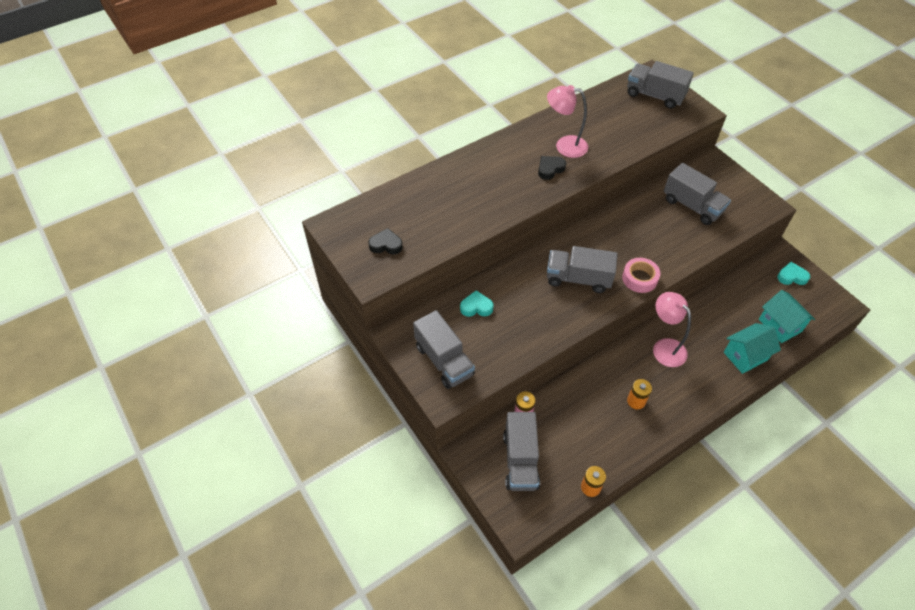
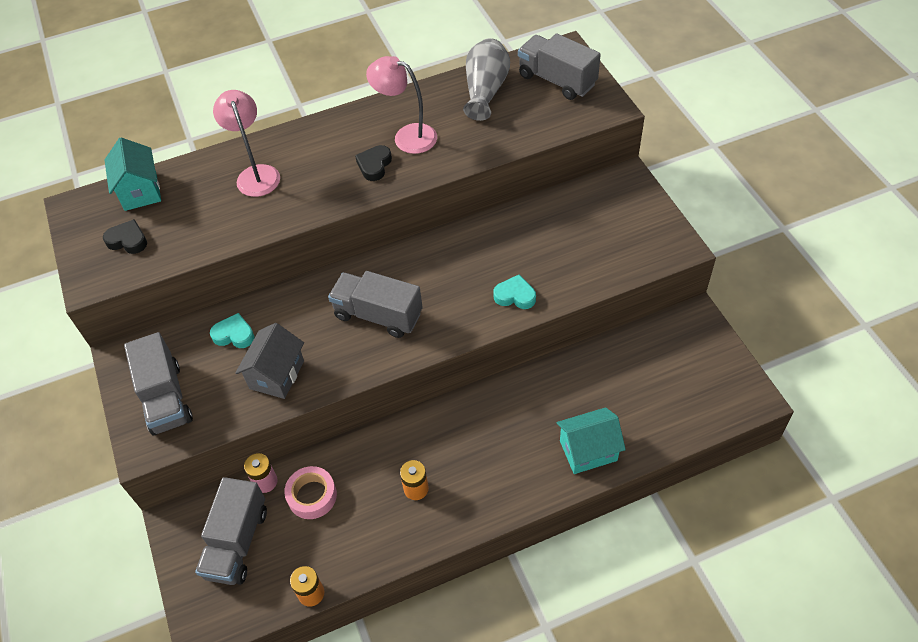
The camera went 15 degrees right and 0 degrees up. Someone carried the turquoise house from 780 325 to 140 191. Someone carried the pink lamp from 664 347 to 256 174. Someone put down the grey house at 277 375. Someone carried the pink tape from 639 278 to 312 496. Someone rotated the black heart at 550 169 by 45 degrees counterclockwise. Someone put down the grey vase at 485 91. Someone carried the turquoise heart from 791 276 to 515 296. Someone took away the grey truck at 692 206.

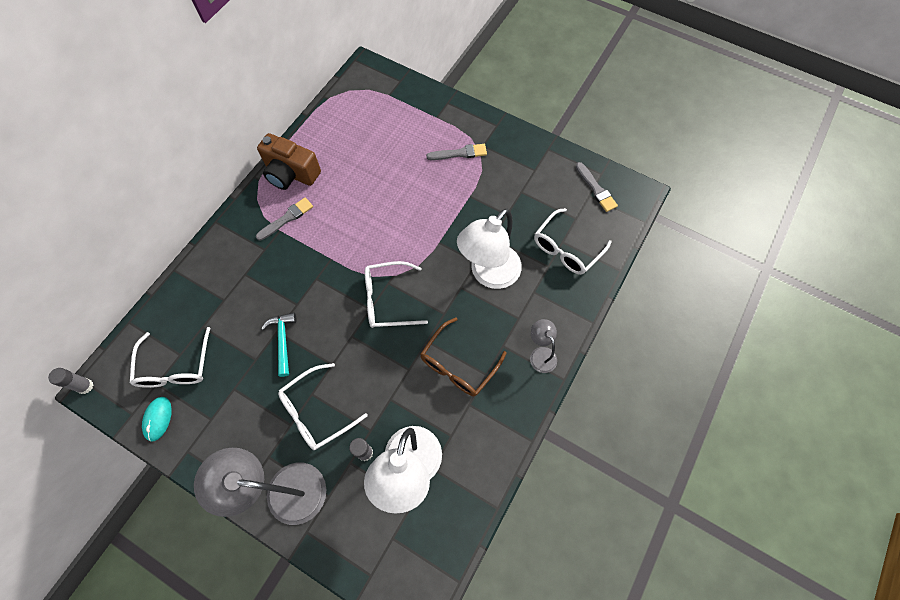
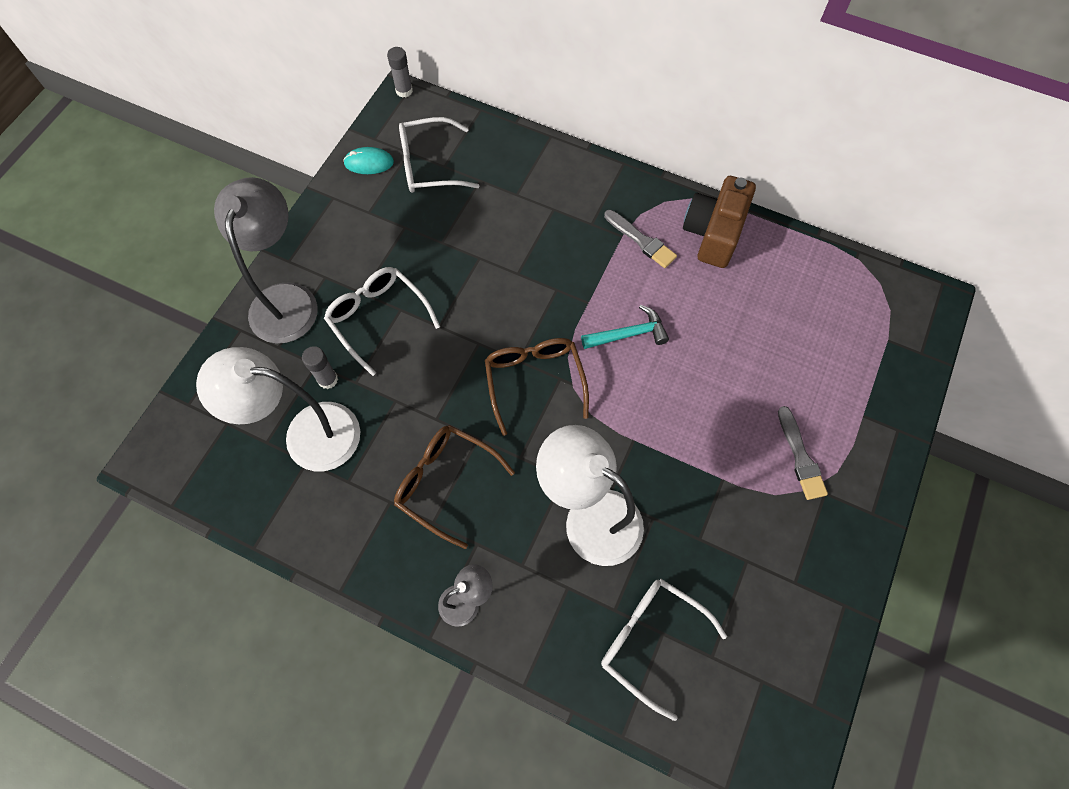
The camera went 85 degrees right and 0 degrees up. Someone repainted the white glasses at 388 300, which became the brown glasses at 534 381. Someone carried the turquoise hammer from 283 341 to 628 334. Someone took away the grey brush at 596 189.

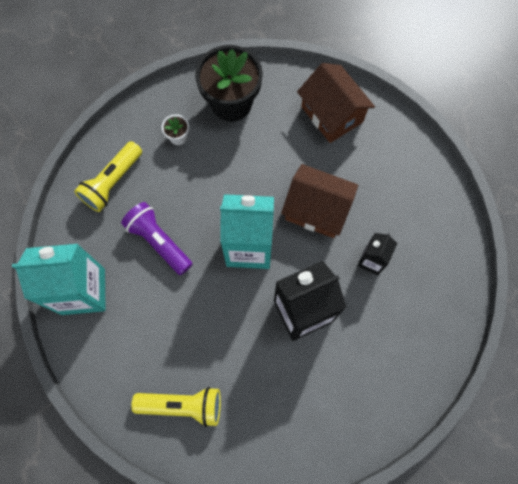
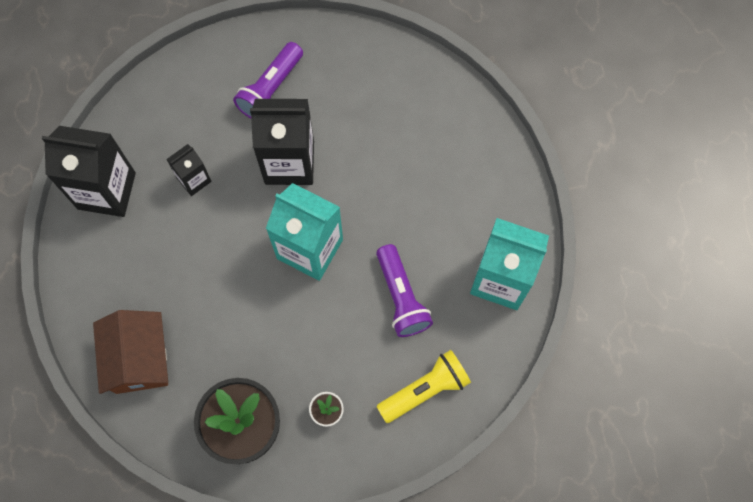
The camera went 155 degrees left and 0 degrees up. Someone put down the black carton at 106 191. Someone put down the purple flashlight at 271 89. Someone took away the yellow flashlight at 183 405. Someone took away the brown house at 316 209.

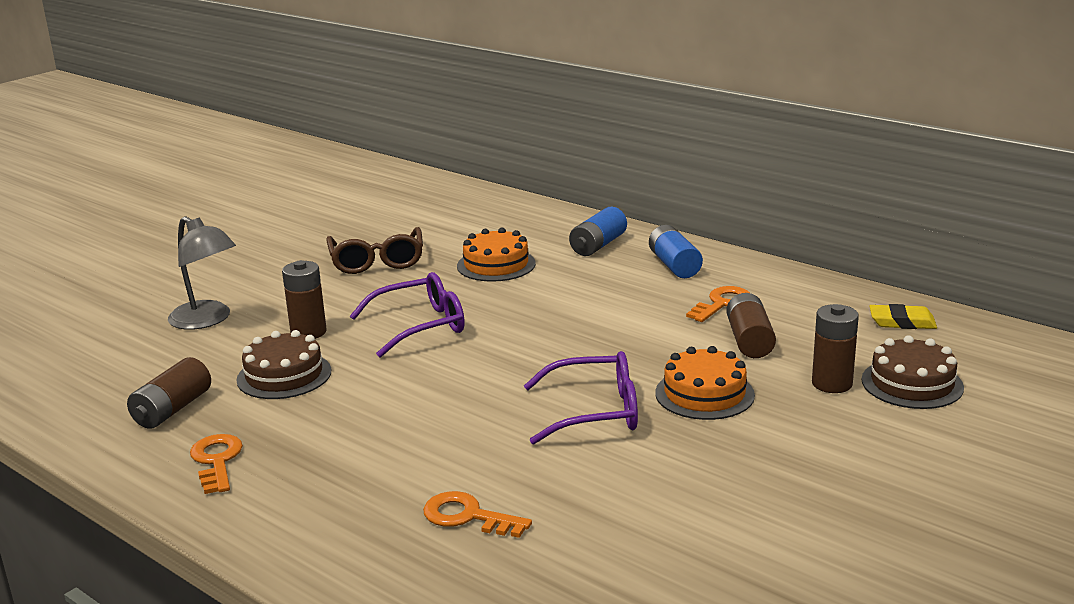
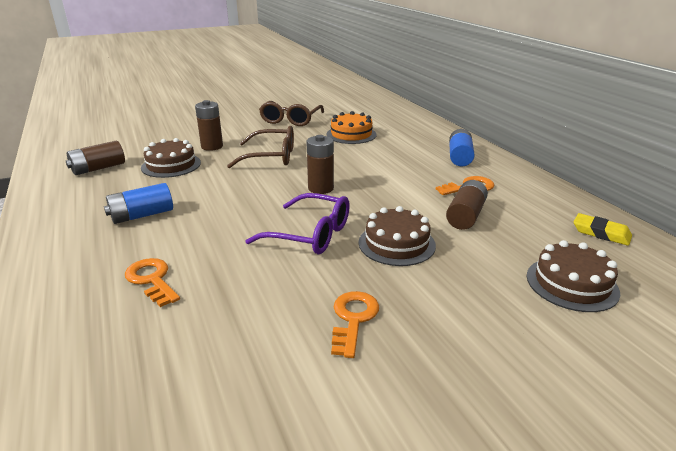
The camera went 25 degrees right and 5 degrees up. Someone carried the blue battery from 598 245 to 142 215. Someone repainted the purple glasses at 420 326, which became the brown glasses at 271 157. Someone carried the brown battery from 832 384 to 320 188. Someone carried the orange key from 216 461 to 353 319. Someone repainted the orange cake at 704 394, which became the brown cake at 396 244. Someone took away the grey lamp at 207 320.

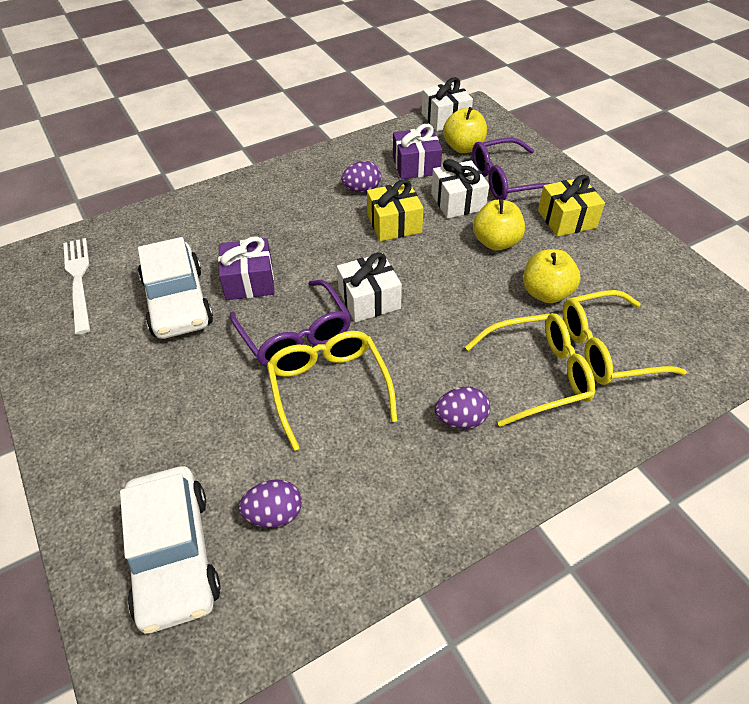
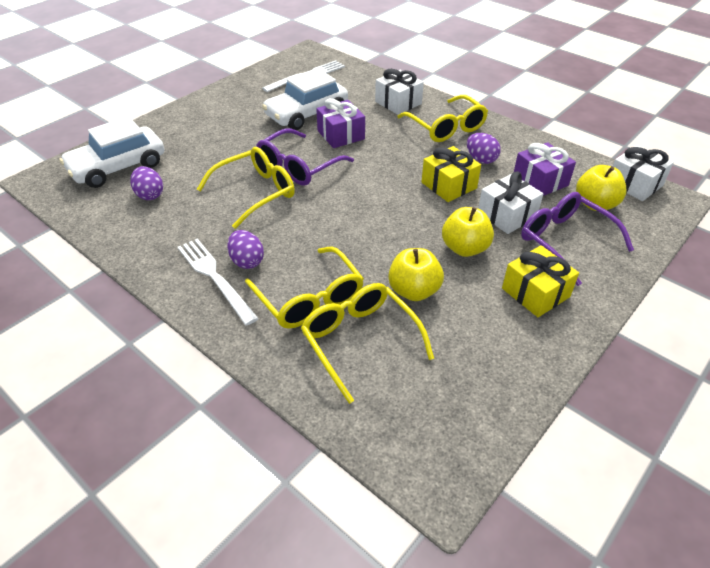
The camera went 70 degrees right and 5 degrees down. Someone put down the white fork at 215 277. Someone carried the white gift from 369 299 to 398 103. Someone put down the yellow glasses at 445 127.

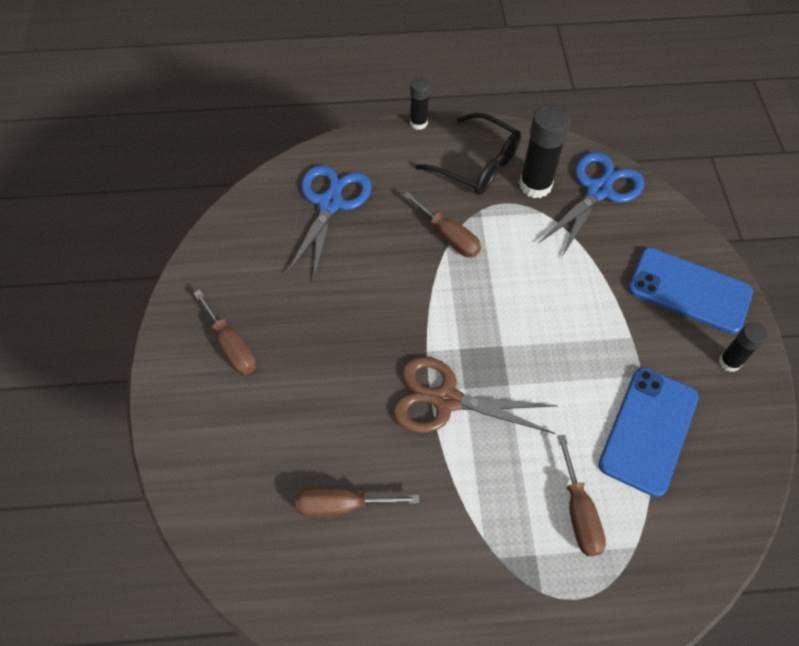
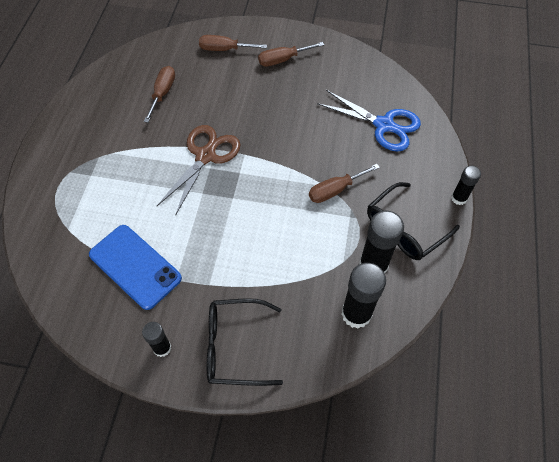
The camera went 105 degrees right and 0 degrees up. Someone carried the brown screwdriver from 579 512 to 224 49. Someone swapped the blue phone at 689 290 for the black glasses at 234 346. Someone swapped the blue scissors at 598 191 for the black glue stick at 356 314.

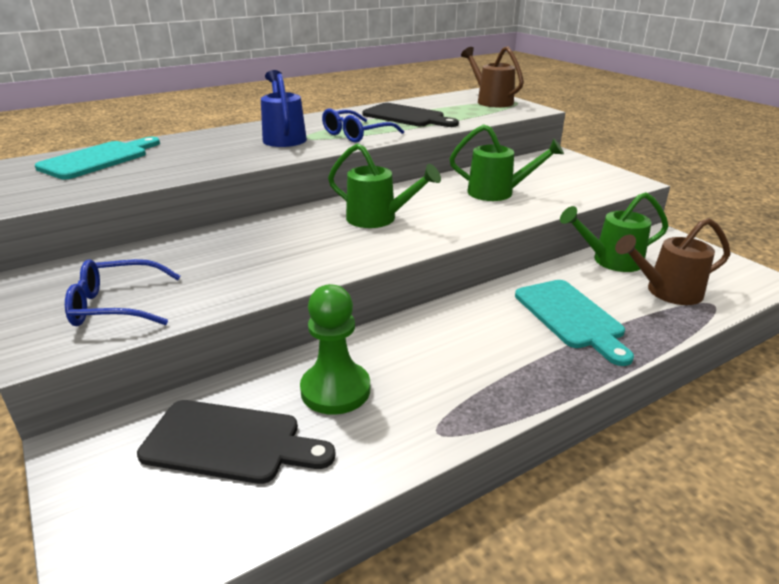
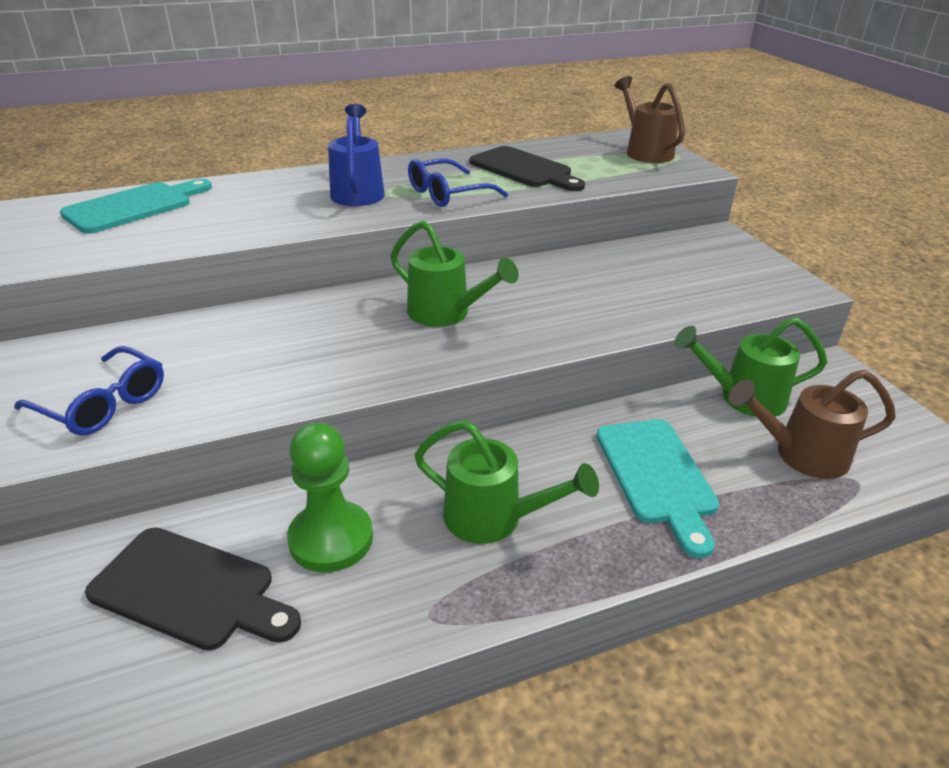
The camera went 10 degrees right and 5 degrees up. Someone rotated the blue glasses at 116 305 by 150 degrees counterclockwise. Someone carried the green watering can from 497 193 to 493 518.

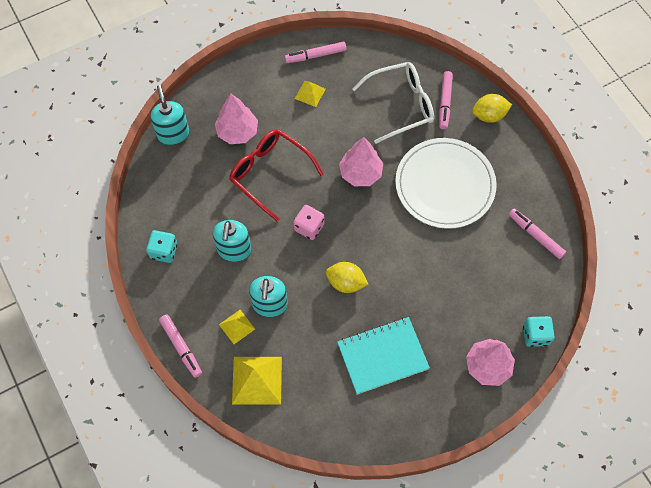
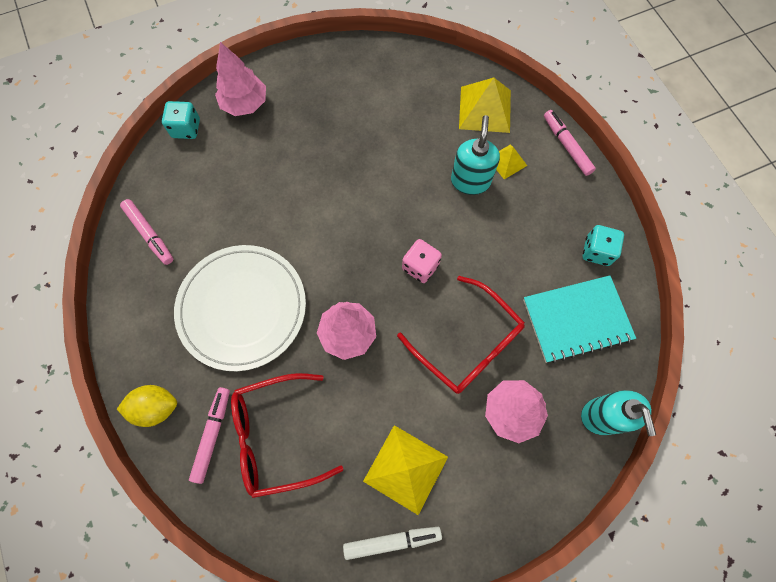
The camera went 175 degrees left and 5 degrees up. Someone repainted the white glasses at 401 105, which became the red glasses at 276 436. Someone repainted the pink marker at 316 55, which became the white marker at 391 541. Someone scaled the yellow pyramid at 310 93 by 1.80. Someone carried the turquoise notebook from 382 356 to 576 320. Someone took away the turquoise soap dispenser at 234 250. Someone took away the yellow lemon at 346 282.

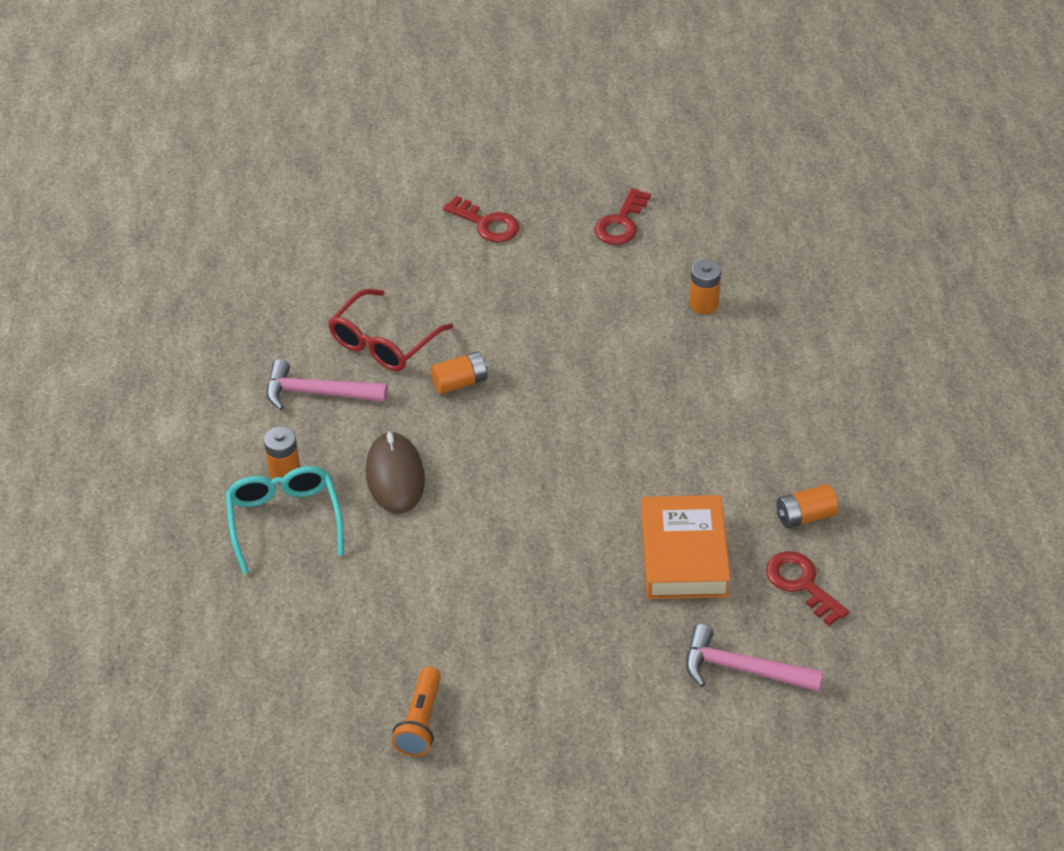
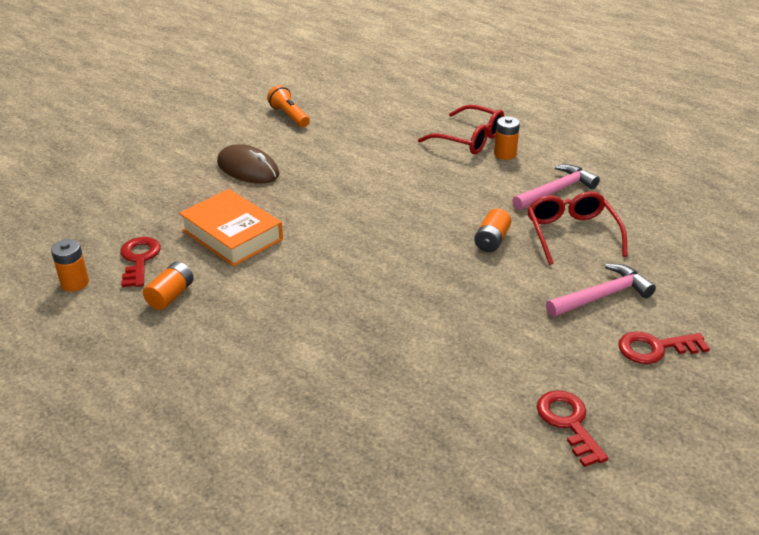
The camera went 135 degrees right and 10 degrees down. Someone carried the orange battery from 703 304 to 75 283. Someone rotated the red key at 801 584 by 105 degrees counterclockwise. Someone carried the brown mouse from 395 476 to 248 169. Someone repainted the turquoise glasses at 284 520, which became the red glasses at 469 139. Someone carried the pink hammer from 742 669 to 602 296.

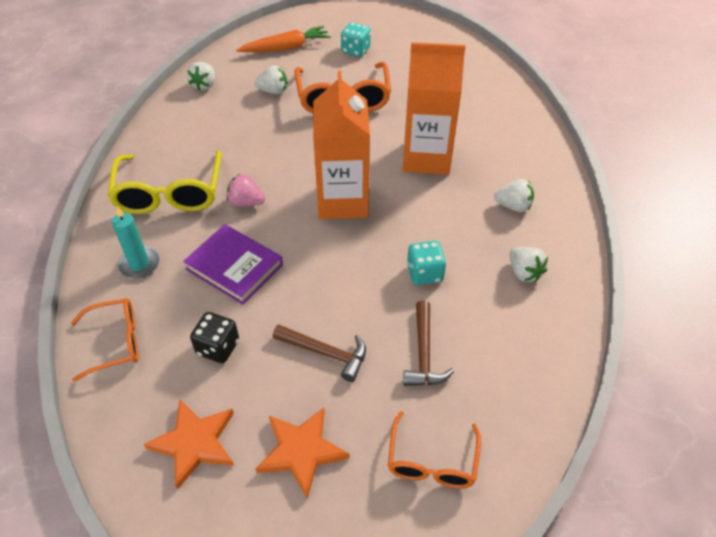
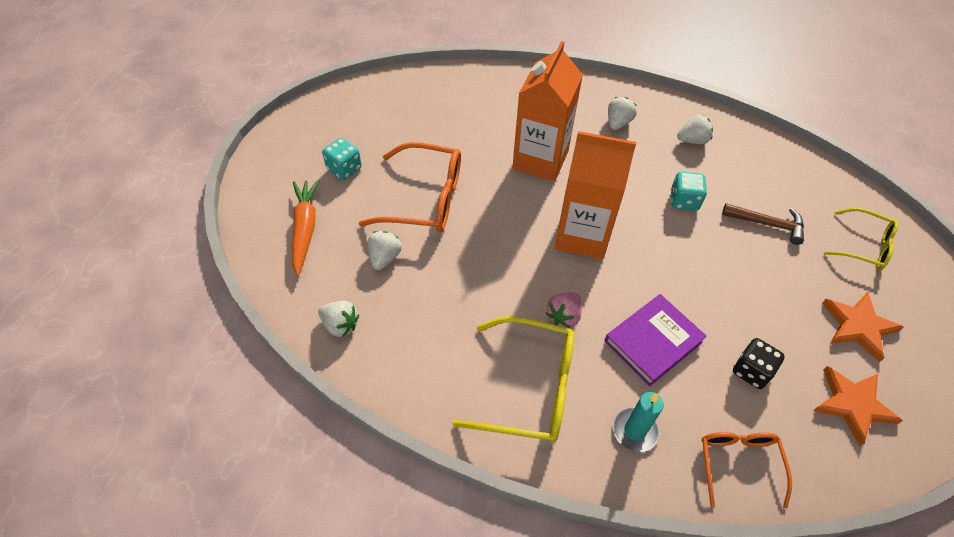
The camera went 75 degrees left and 5 degrees up. Someone repainted the orange glasses at 432 461, which became the yellow glasses at 864 246. Someone took away the brown hammer at 325 353.

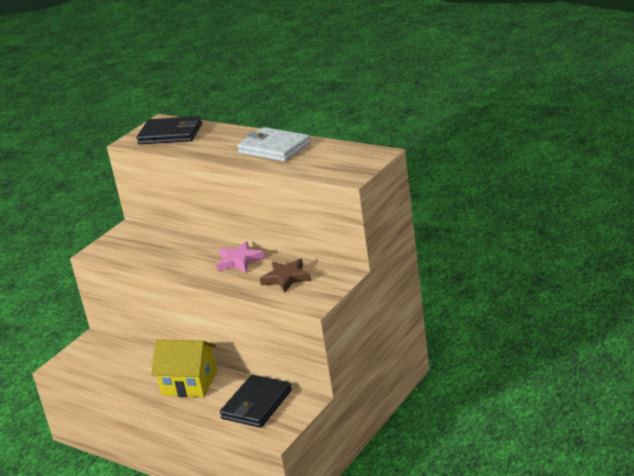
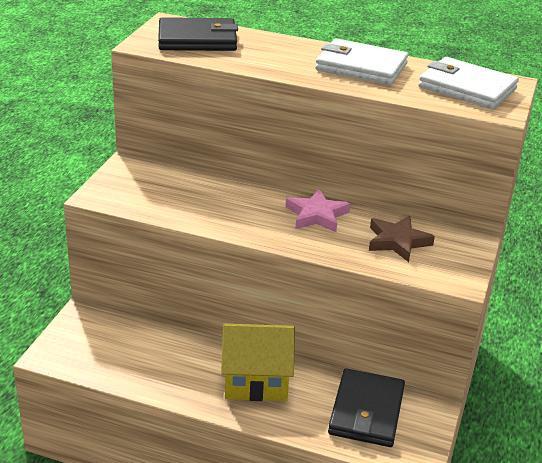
The camera went 20 degrees left and 5 degrees up. Someone put down the white wallet at 467 88.

